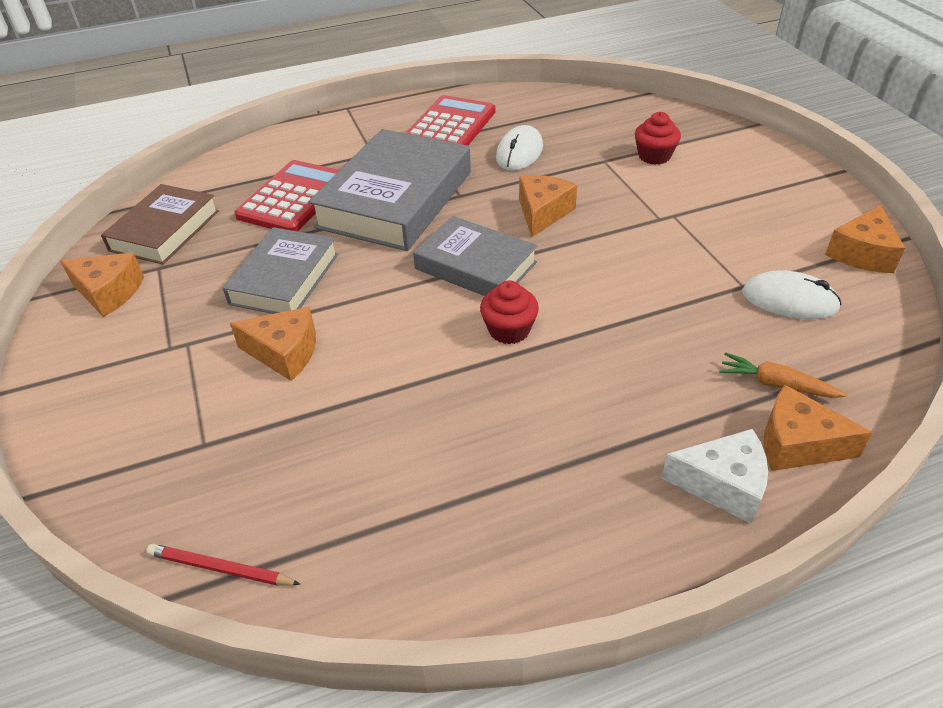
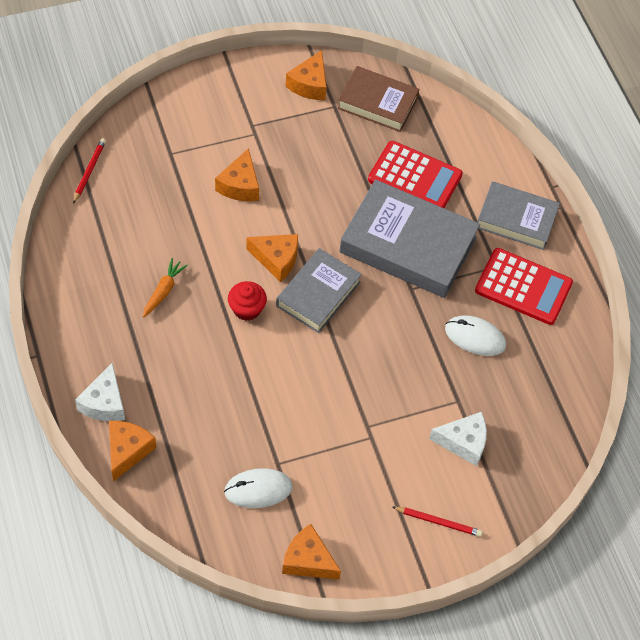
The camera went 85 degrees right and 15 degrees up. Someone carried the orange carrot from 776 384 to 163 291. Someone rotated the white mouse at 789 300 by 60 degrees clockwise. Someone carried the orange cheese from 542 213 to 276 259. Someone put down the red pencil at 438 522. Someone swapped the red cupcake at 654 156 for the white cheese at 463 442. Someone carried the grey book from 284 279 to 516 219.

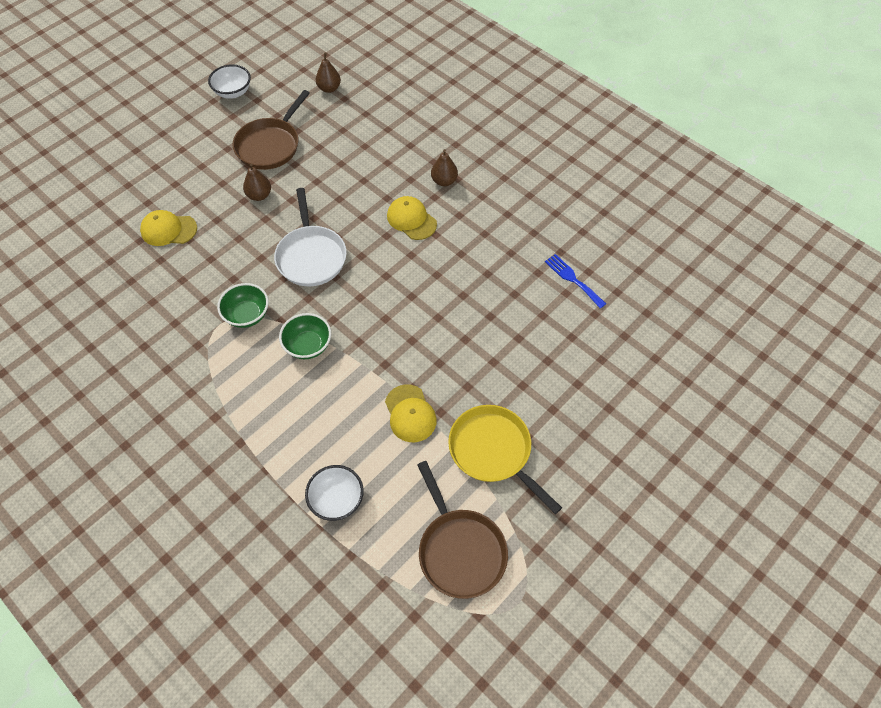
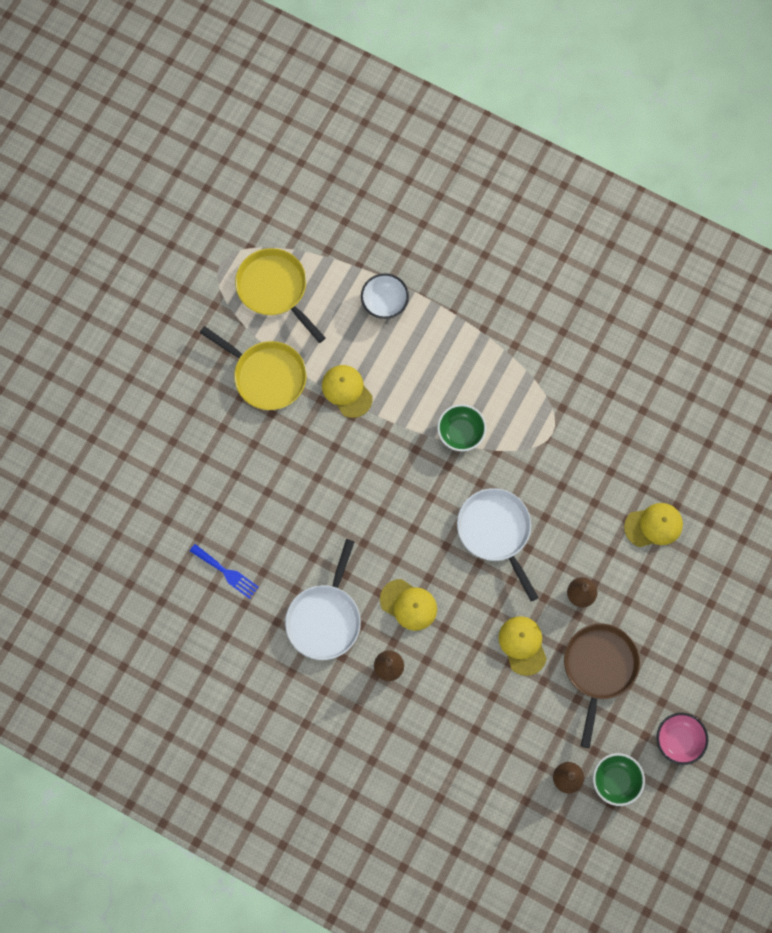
The camera went 165 degrees right and 15 degrees up. Someone repainted the brown pan at 460 550, which became the yellow pan at 275 289. Someone put down the white pan at 325 618. Someone put down the yellow cap at 522 645. Someone carried the green bowl from 247 315 to 615 781. Someone repainted the white bowl at 233 92, which became the pink bowl at 678 740.

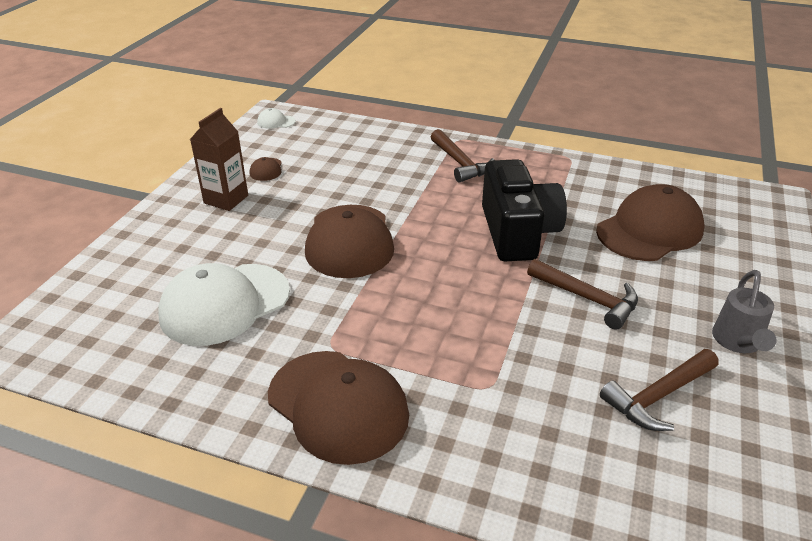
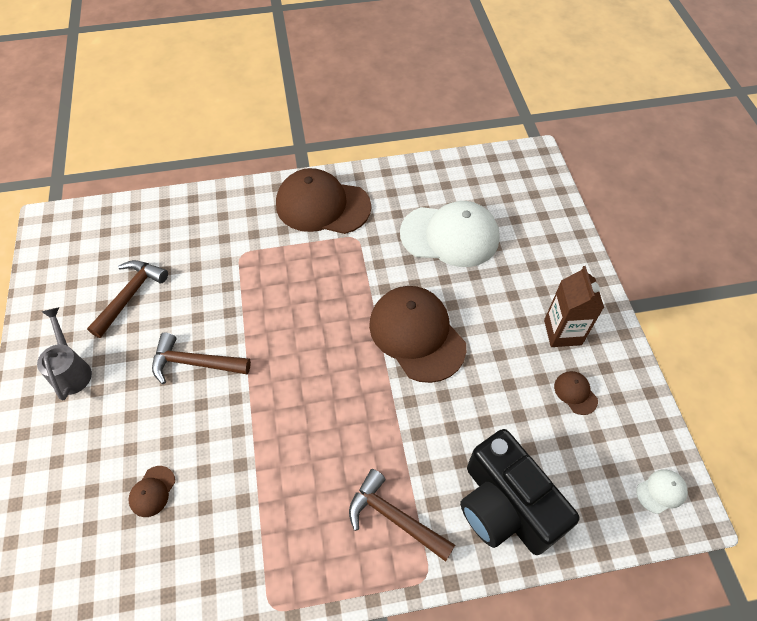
The camera went 150 degrees right and 20 degrees up. Someone scaled the brown cap at 649 230 by 0.41. Someone rotated the white cap at 225 304 by 75 degrees clockwise. Someone carried the black camera from 517 232 to 506 506.

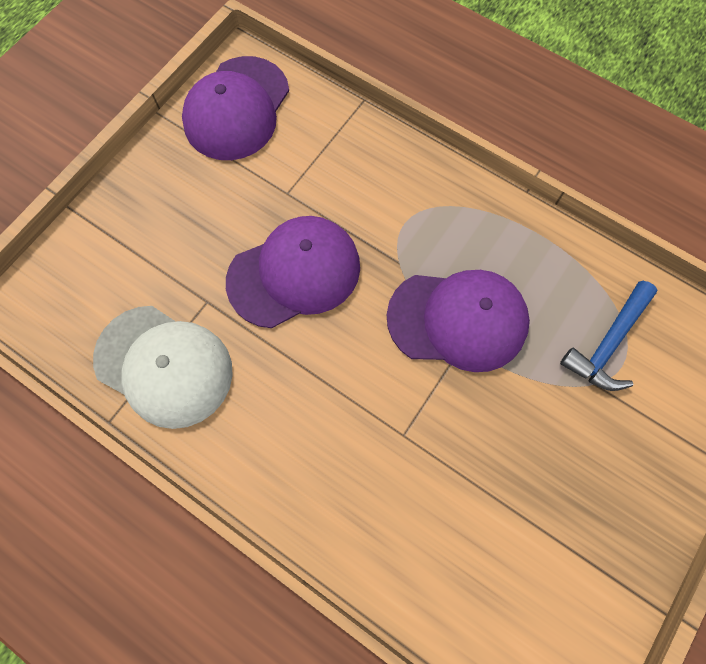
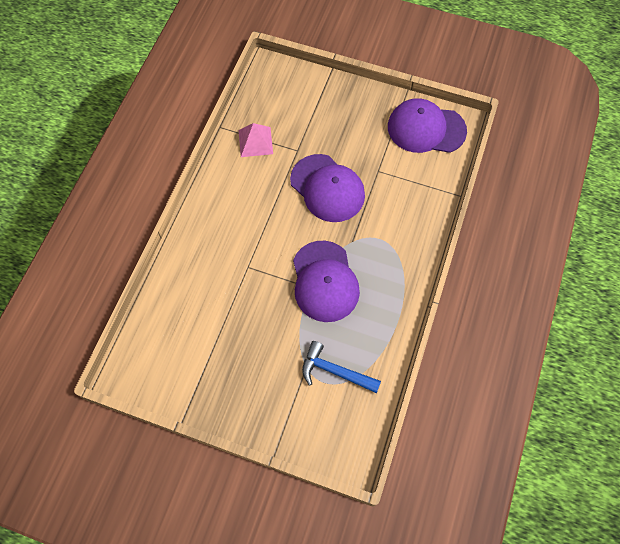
The camera went 75 degrees right and 5 degrees down. Someone swapped the white cap at 164 366 for the pink pyramid at 255 141.

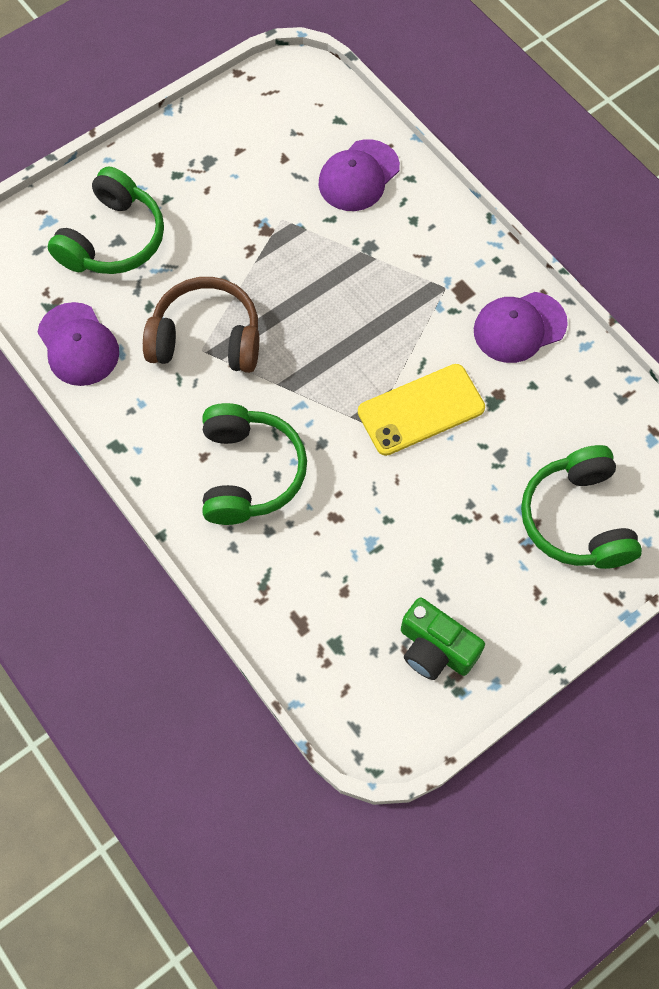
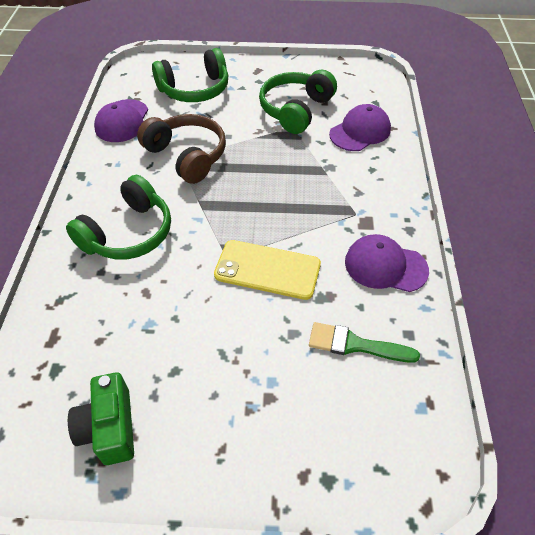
The camera went 40 degrees right and 15 degrees down. Someone carried the green headphones from 577 519 to 296 110. Someone put down the green brush at 355 345. Someone rotated the purple cap at 358 176 by 150 degrees clockwise.

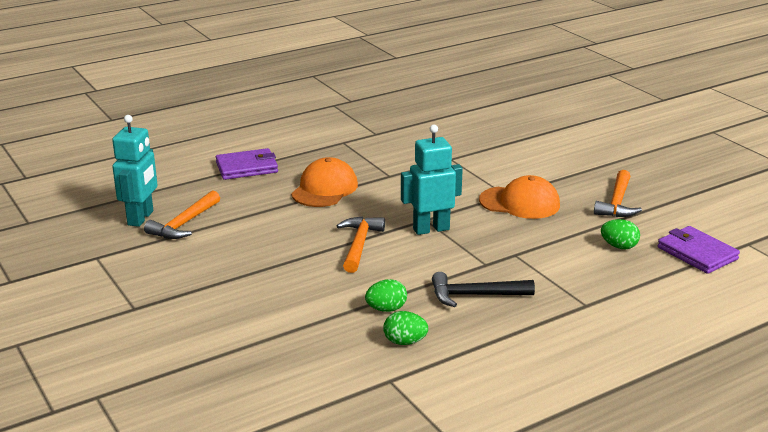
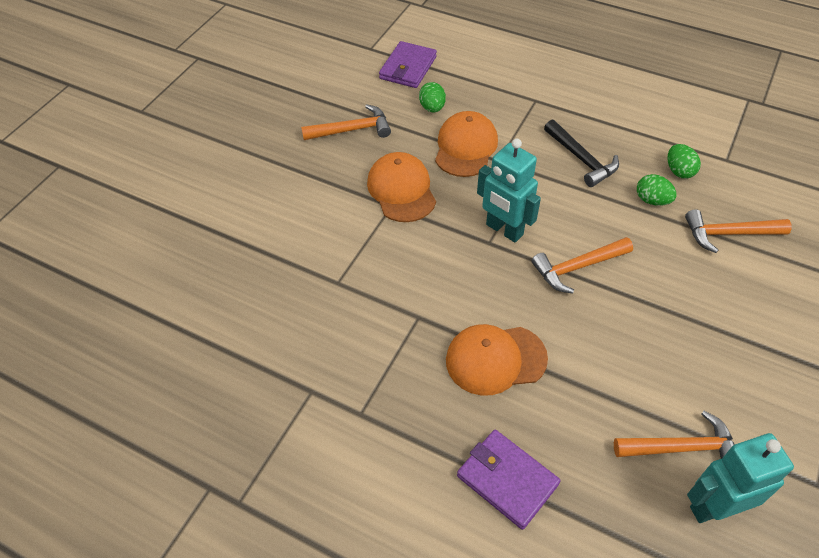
The camera went 120 degrees left and 25 degrees up. Someone put down the orange cap at 465 147. Someone put down the orange hammer at 729 234.

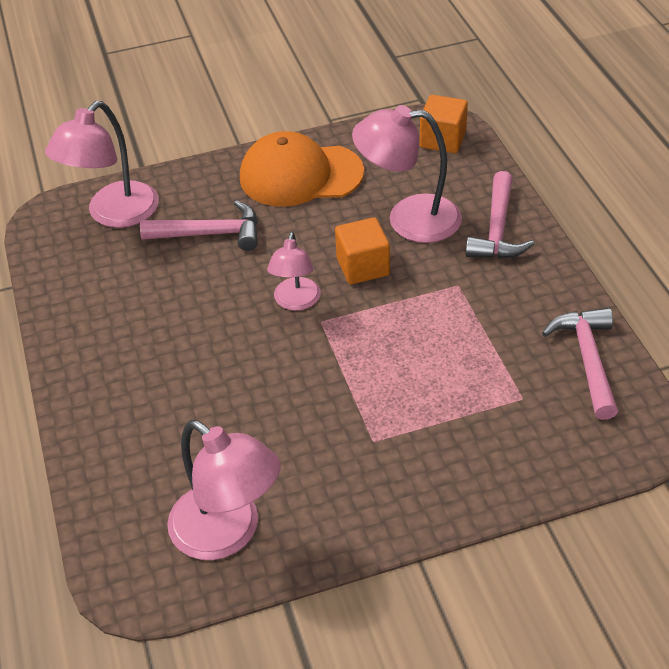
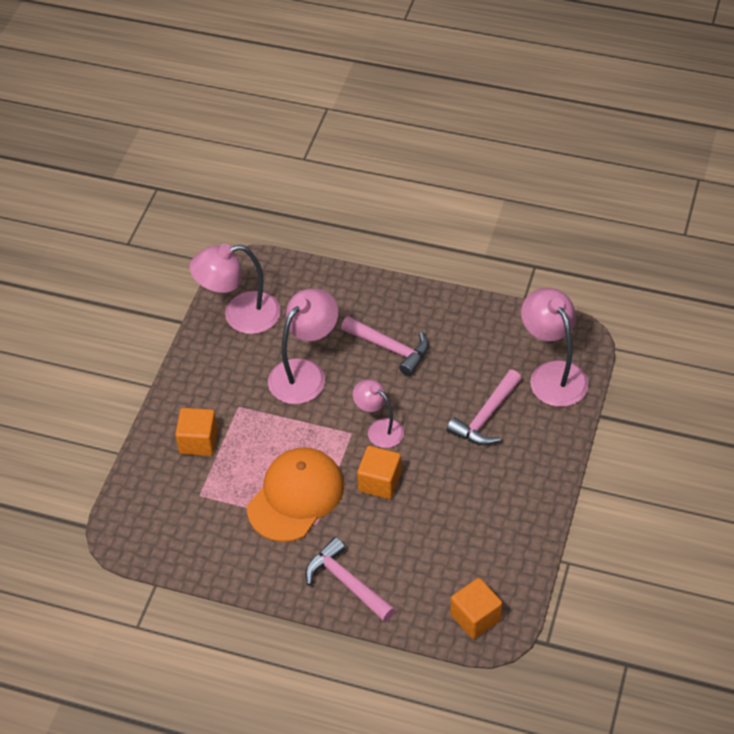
The camera went 125 degrees right and 5 degrees up. Someone put down the orange cube at 198 441. Someone carried the orange cap from 300 175 to 295 496. Someone carried the pink lamp from 408 219 to 305 373. Someone carried the pink hammer from 587 359 to 391 348.

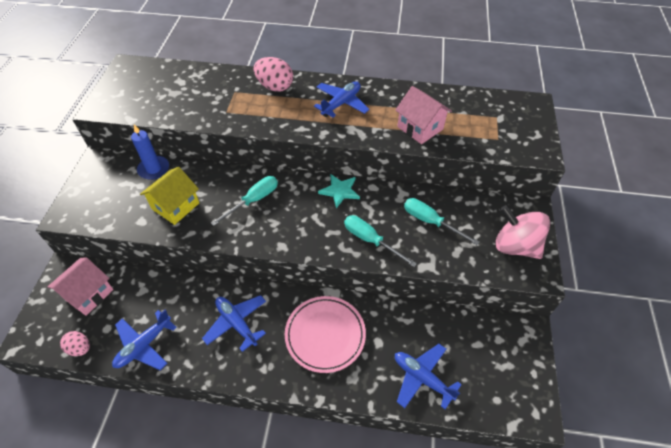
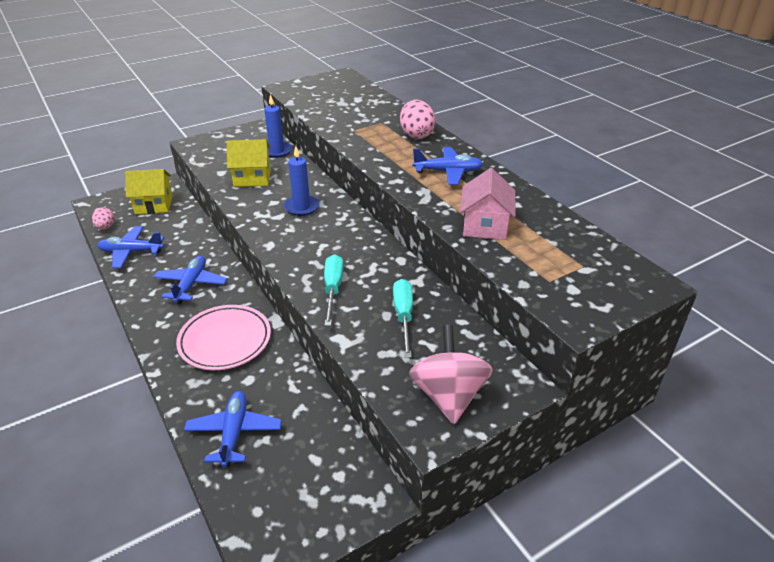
The camera went 50 degrees right and 15 degrees down. Someone repainted the pink house at 88 294, which became the yellow house at 154 205. Someone swapped the turquoise screwdriver at 253 200 for the blue candle at 301 207. Someone took away the turquoise star at 340 191.

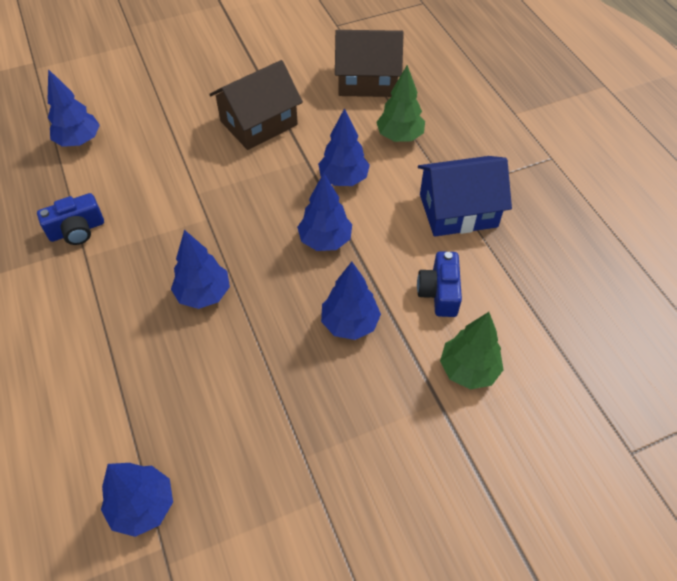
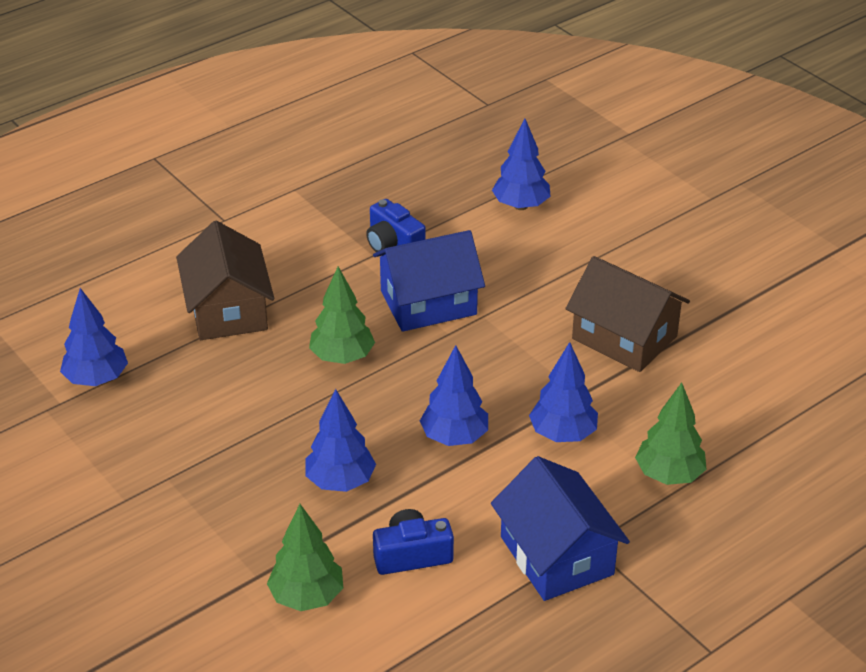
The camera went 75 degrees right and 15 degrees down. Someone carried the brown house from 367 80 to 228 310. Someone repainted the blue tree at 203 294, which became the green tree at 342 357. Someone put down the blue house at 428 303.

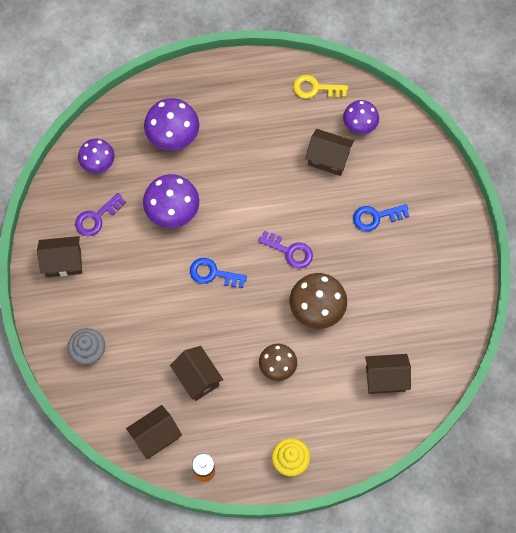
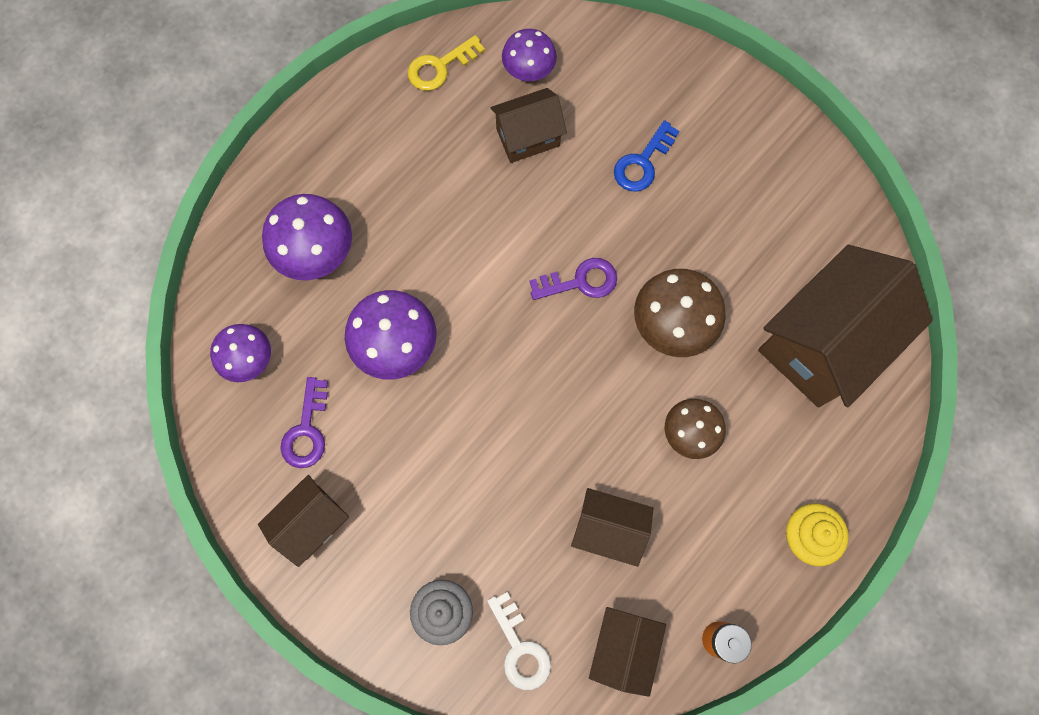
The camera went 40 degrees left and 5 degrees up. Someone put down the white key at 520 648. Someone scaled the brown house at 385 379 by 1.89. Someone took away the blue key at 213 273.

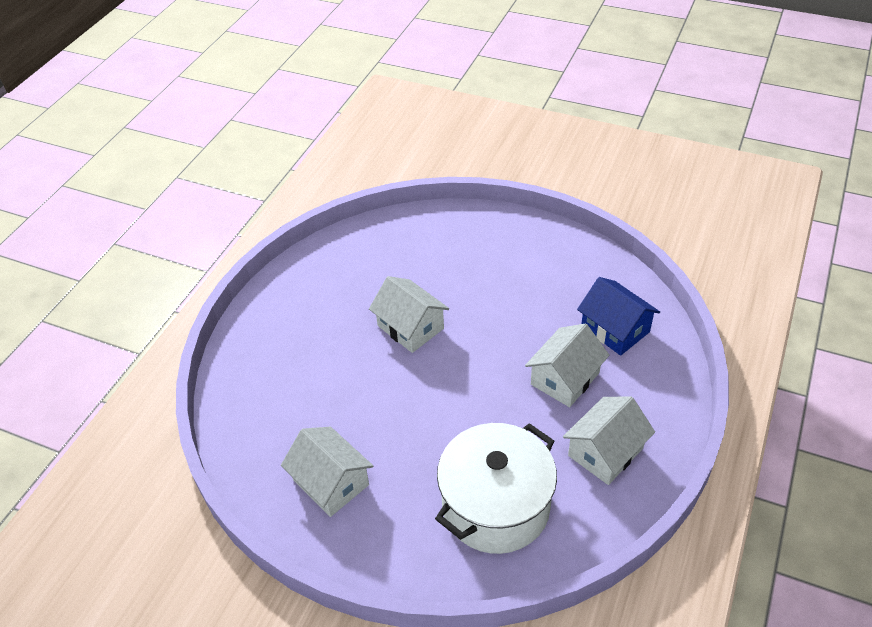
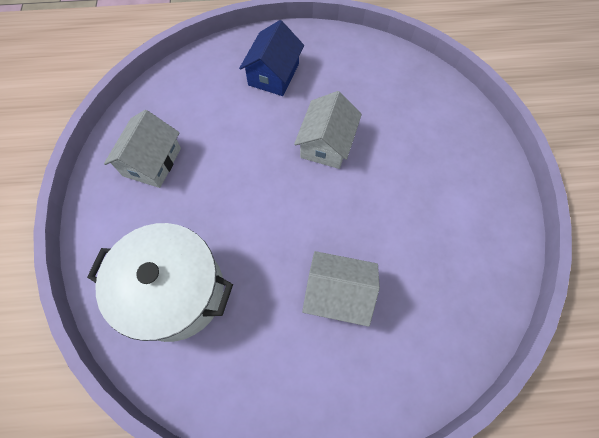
The camera went 60 degrees right and 20 degrees up. Someone carried the blue house from 615 329 to 273 74. Someone took away the white house at 605 452.

